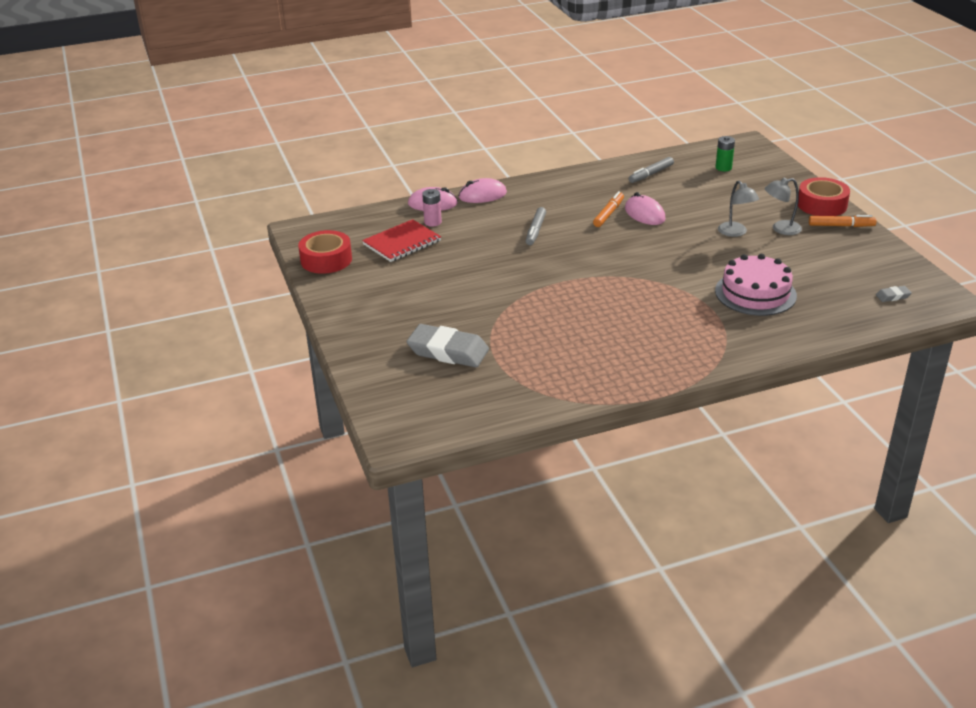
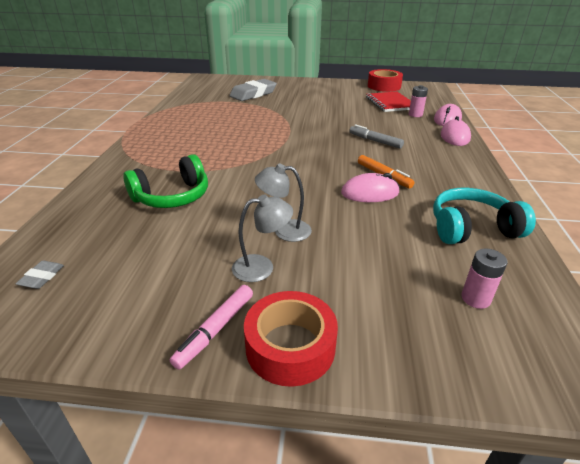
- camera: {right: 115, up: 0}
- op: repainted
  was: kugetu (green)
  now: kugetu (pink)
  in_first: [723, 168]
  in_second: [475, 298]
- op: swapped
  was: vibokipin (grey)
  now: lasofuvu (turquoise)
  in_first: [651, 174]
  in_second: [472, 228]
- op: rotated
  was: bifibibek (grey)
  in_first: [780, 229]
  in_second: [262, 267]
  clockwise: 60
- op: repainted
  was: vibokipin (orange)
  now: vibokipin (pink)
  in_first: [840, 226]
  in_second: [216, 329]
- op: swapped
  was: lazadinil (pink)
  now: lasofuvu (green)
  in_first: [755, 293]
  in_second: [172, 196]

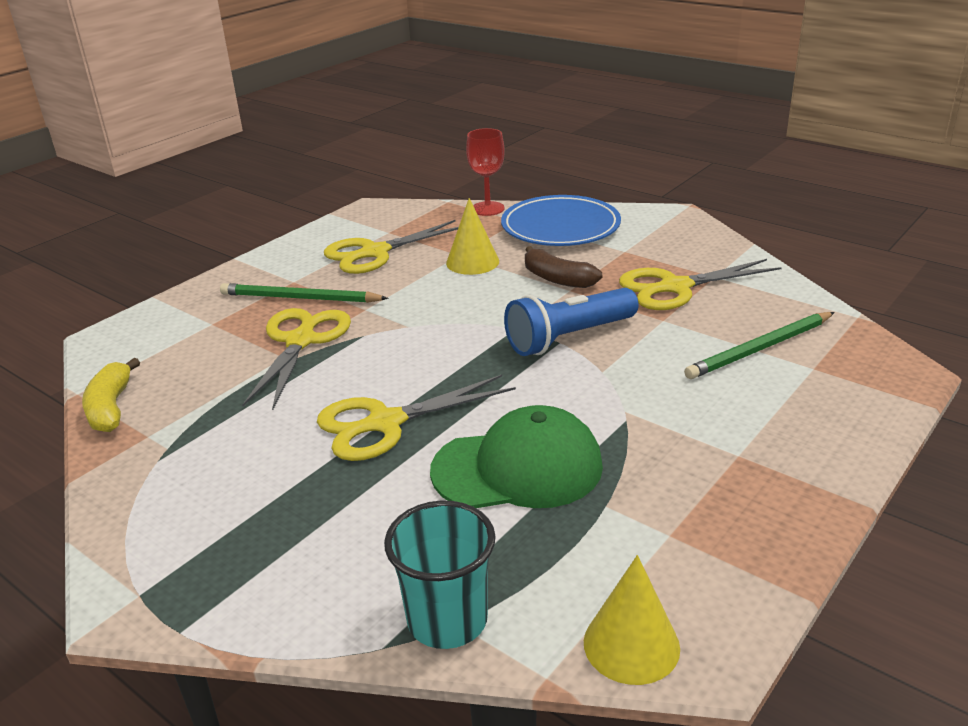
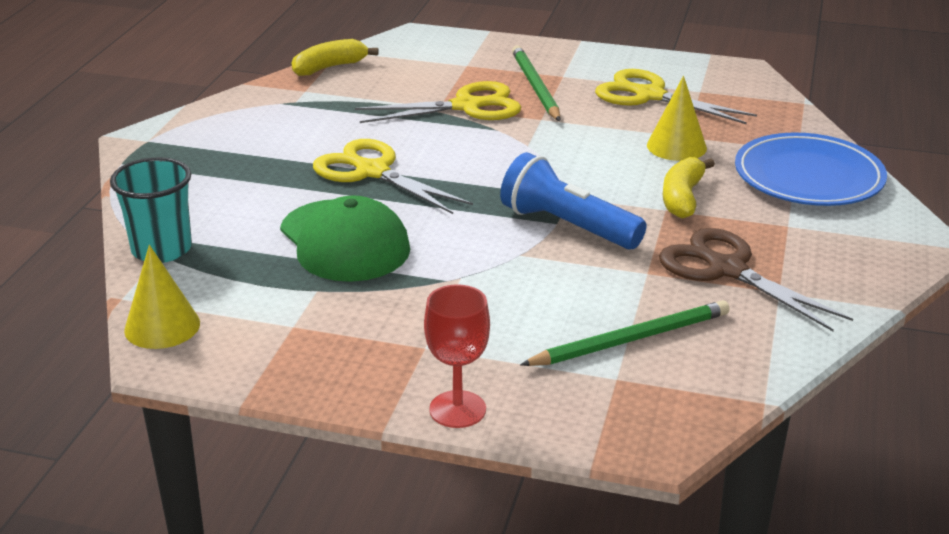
- camera: {right: 65, up: 0}
- op: shifted
  was: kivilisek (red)
  in_first: [488, 209]
  in_second: [457, 409]
- op: repainted
  was: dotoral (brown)
  now: dotoral (yellow)
  in_first: [557, 279]
  in_second: [682, 198]
- op: repainted
  was: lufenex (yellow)
  now: lufenex (brown)
  in_first: [675, 287]
  in_second: [727, 269]
- op: rotated
  was: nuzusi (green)
  in_first: [760, 349]
  in_second: [631, 339]
  clockwise: 120

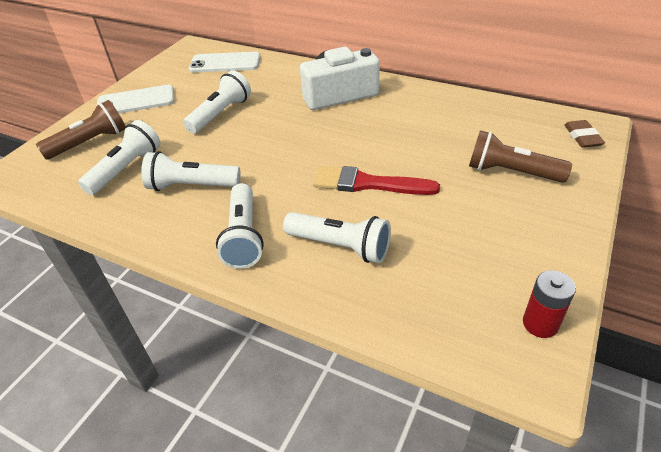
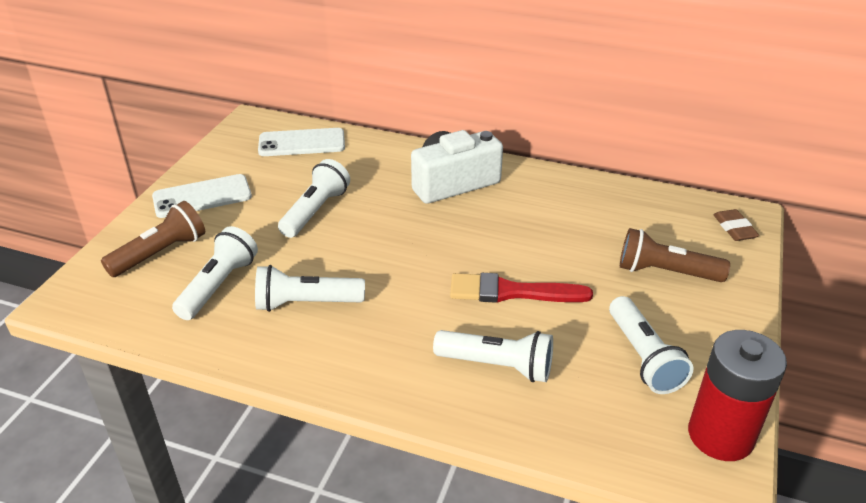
- camera: {right: -10, up: -5}
- op: shifted
  was: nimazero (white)
  in_first: [244, 236]
  in_second: [643, 357]
- op: scaled
  was: kugetu (red)
  in_first: [540, 324]
  in_second: [720, 435]
  ratio: 1.82

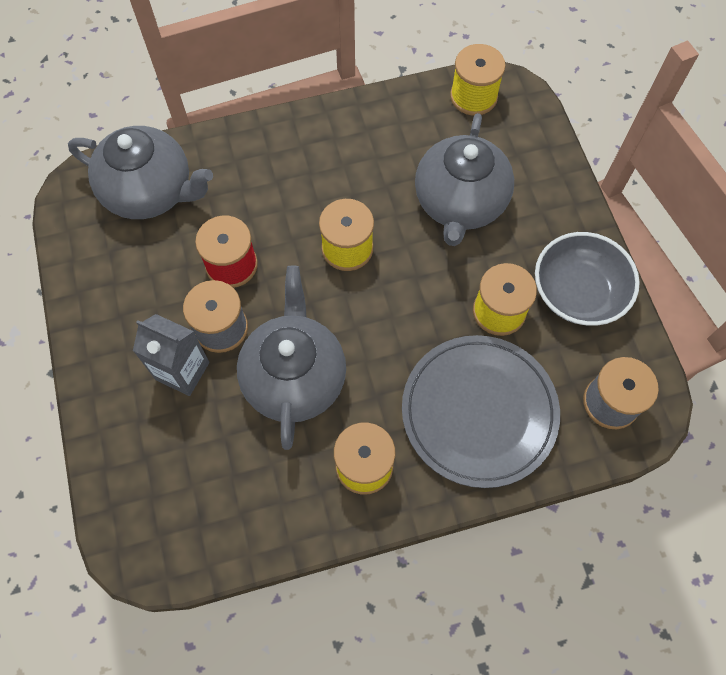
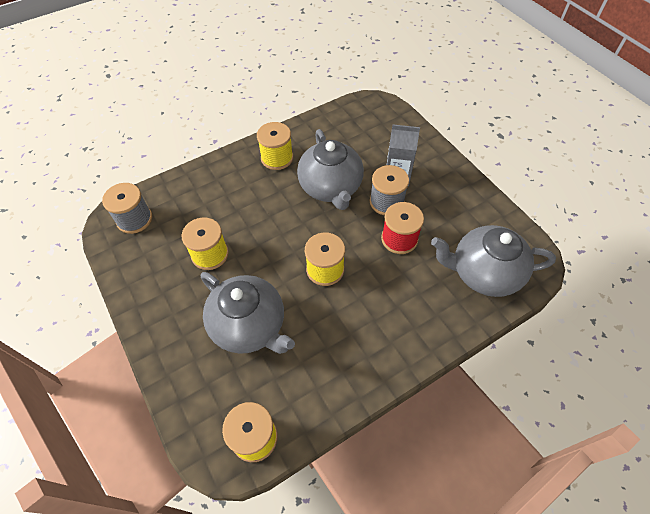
- camera: {right: 165, up: -10}
- op: rotated
  was: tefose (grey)
  in_first: [460, 203]
  in_second: [249, 326]
  clockwise: 135
- op: gone
  was: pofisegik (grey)
  in_first: [578, 292]
- op: gone
  was: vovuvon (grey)
  in_first: [479, 412]

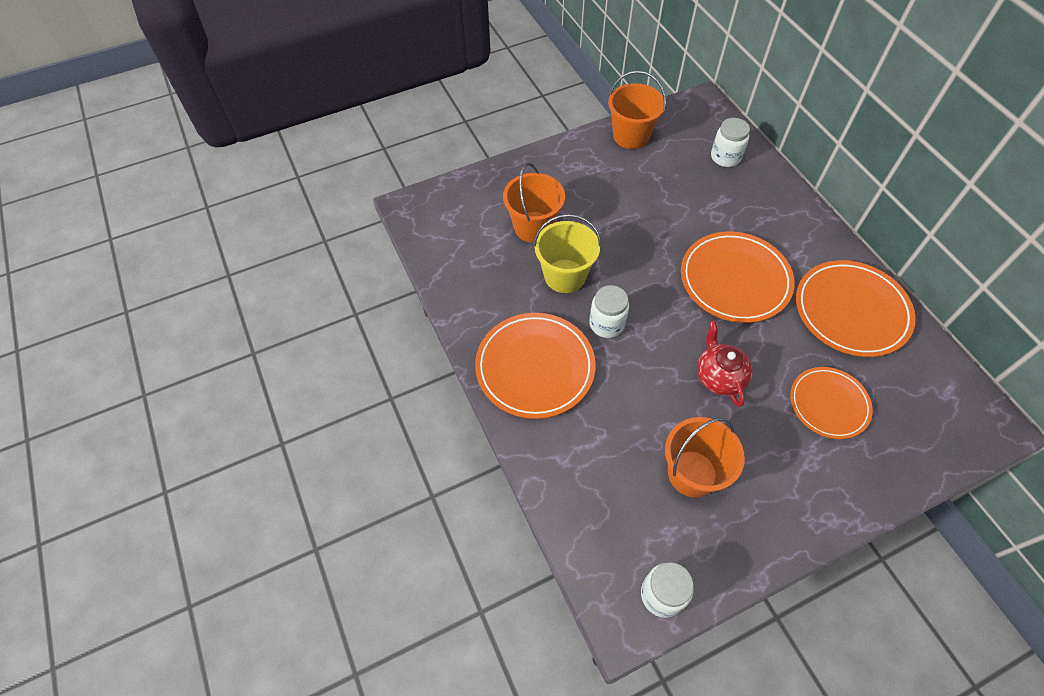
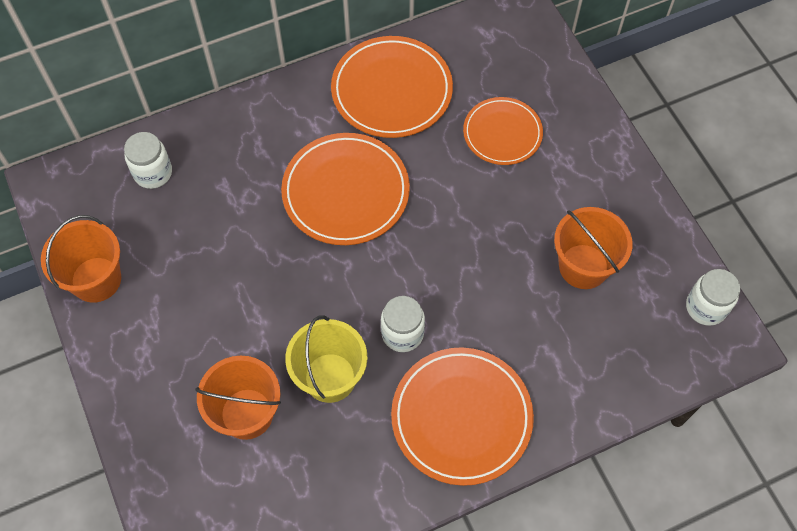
- camera: {right: -90, up: 5}
- op: gone
  was: tefose (red)
  in_first: [719, 376]

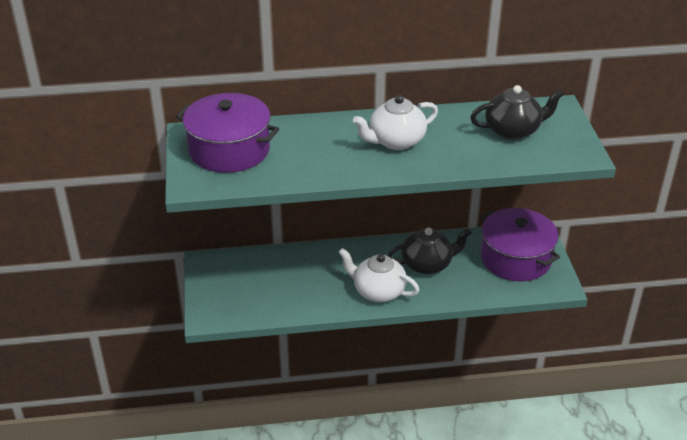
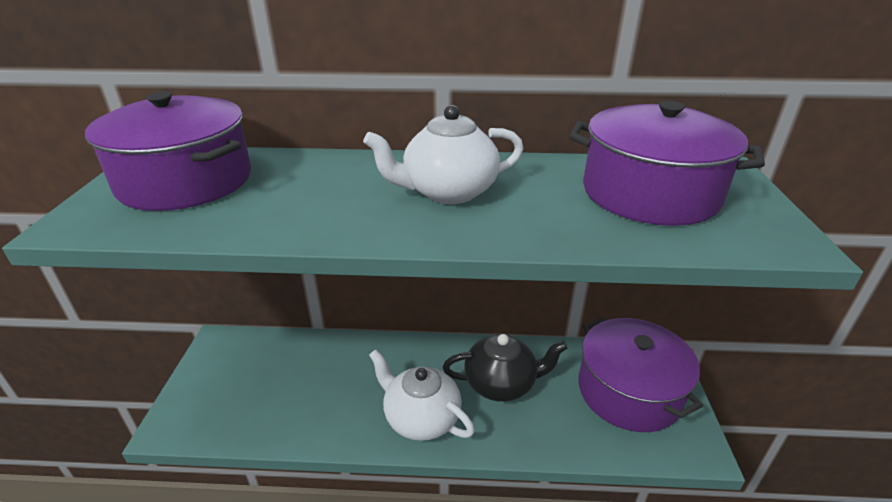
- camera: {right: 10, up: -5}
- op: swapped
  was: tefose (black)
  now: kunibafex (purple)
  in_first: [513, 130]
  in_second: [649, 193]

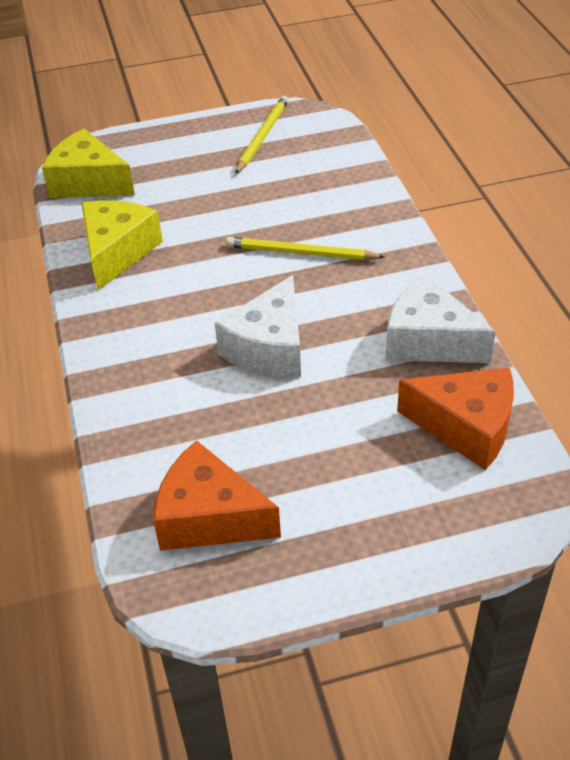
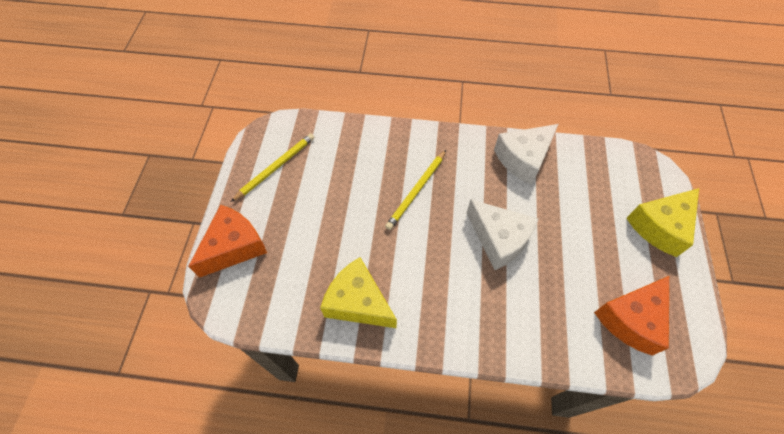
- camera: {right: -70, up: 15}
- op: rotated
  was: nuzusi (yellow)
  in_first: [262, 137]
  in_second: [275, 167]
  clockwise: 90
- op: shifted
  was: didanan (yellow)
  in_first: [88, 182]
  in_second: [660, 227]
- op: shifted
  was: didanan (orange)
  in_first: [466, 427]
  in_second: [234, 246]

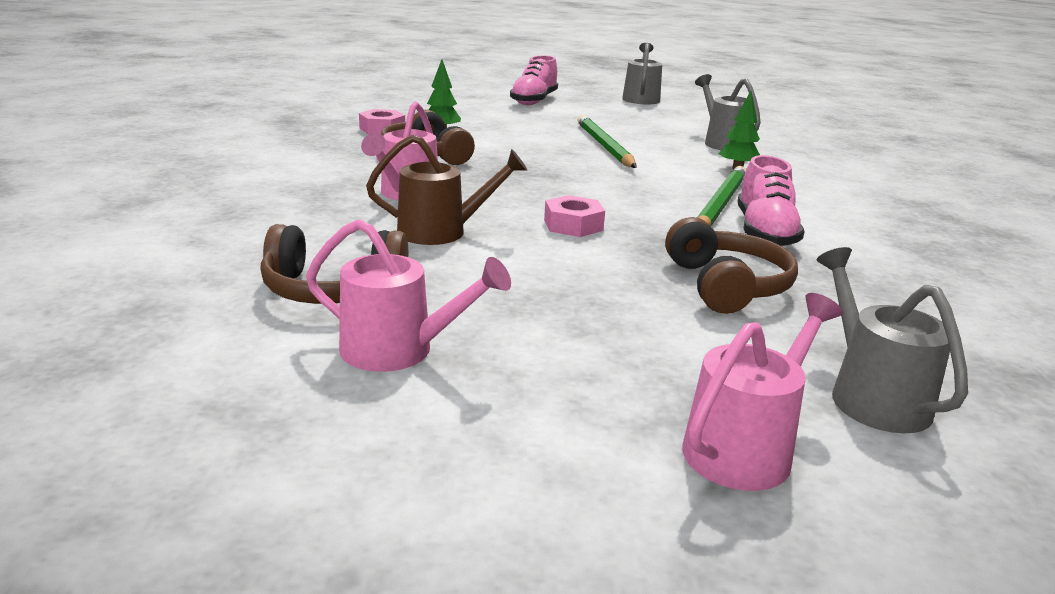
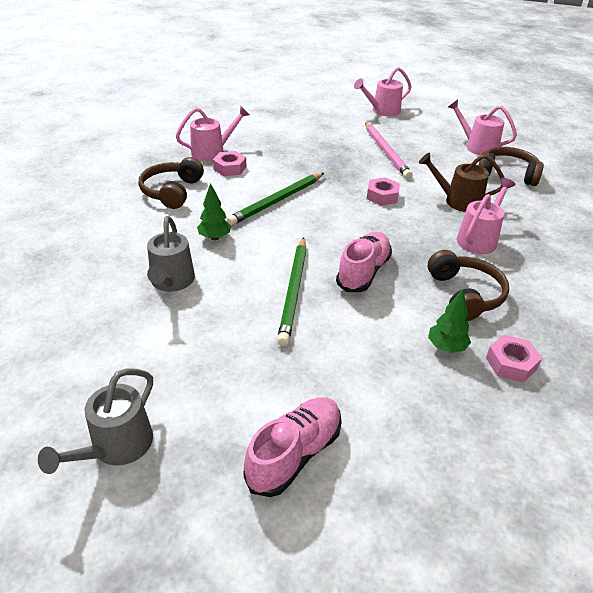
- camera: {right: -160, up: 15}
- op: shifted
  was: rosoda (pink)
  in_first: [764, 233]
  in_second: [363, 272]
- op: shifted
  was: lasofuvu (brown)
  in_first: [726, 285]
  in_second: [172, 192]
- op: gone
  was: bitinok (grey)
  in_first: [871, 395]
- op: new
  now: bitinok (pink)
  in_second: [213, 152]
- op: new
  now: nuzusi (pink)
  in_second: [386, 152]
- op: new
  now: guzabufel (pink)
  in_second: [230, 168]

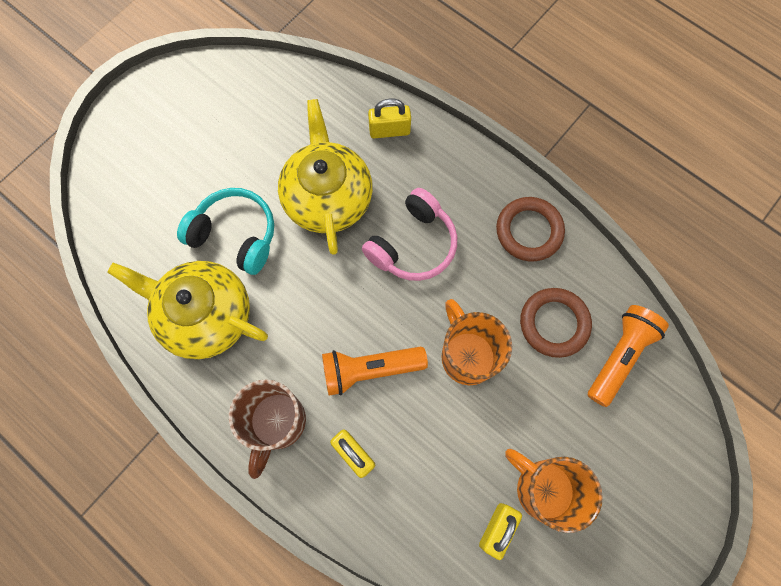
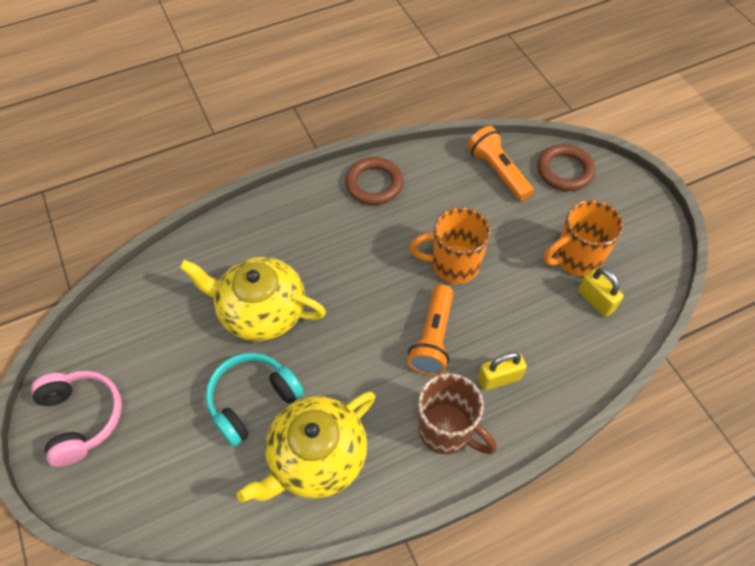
- camera: {right: -65, up: -15}
- op: gone
  was: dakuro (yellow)
  in_first: [389, 130]
- op: shifted
  was: lasofuvu (pink)
  in_first: [413, 245]
  in_second: [82, 418]
- op: shifted
  was: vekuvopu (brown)
  in_first: [554, 323]
  in_second: [564, 170]

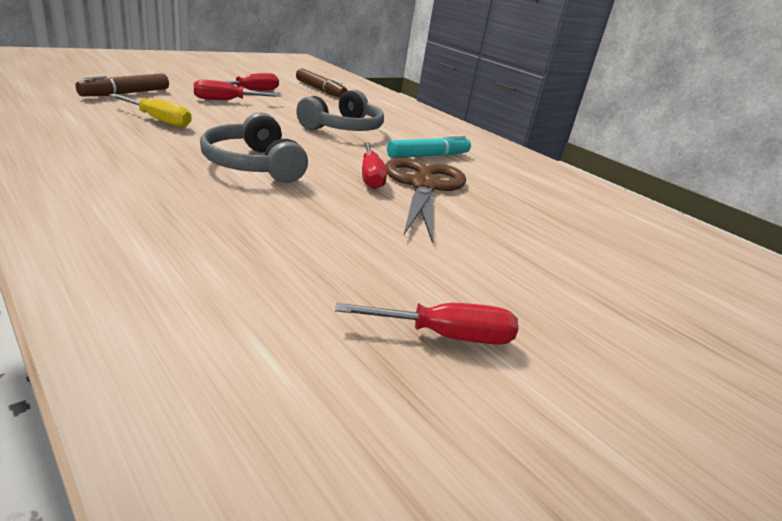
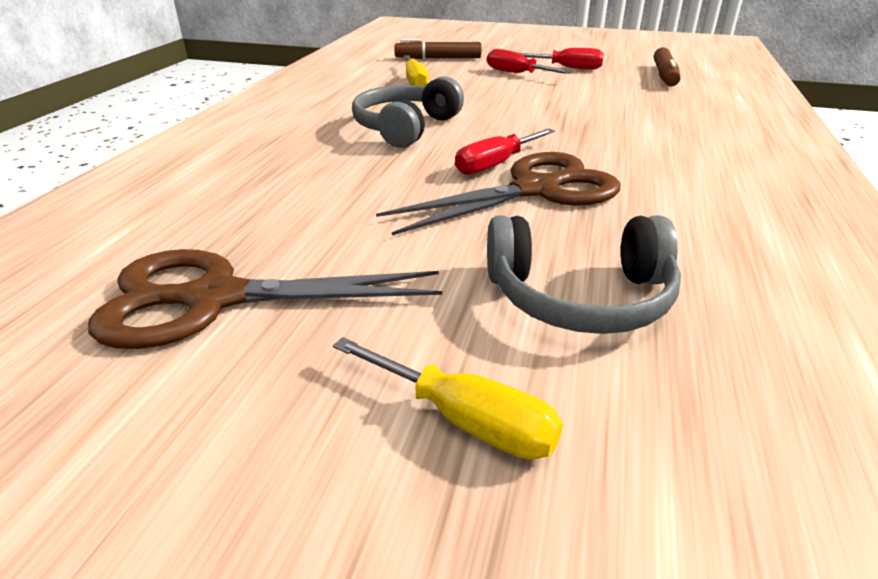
- camera: {right: 60, up: 5}
- op: shifted
  was: lasofuvu (grey)
  in_first: [343, 128]
  in_second: [580, 297]
- op: gone
  was: vibokipin (turquoise)
  in_first: [428, 156]
- op: swapped
  was: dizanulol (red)
  now: lufenex (brown)
  in_first: [446, 336]
  in_second: [214, 299]
- op: new
  now: dizanulol (yellow)
  in_second: [465, 420]

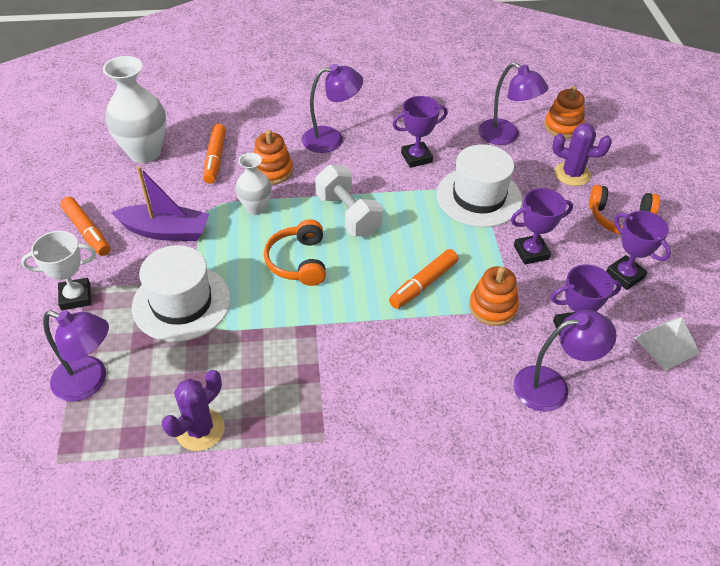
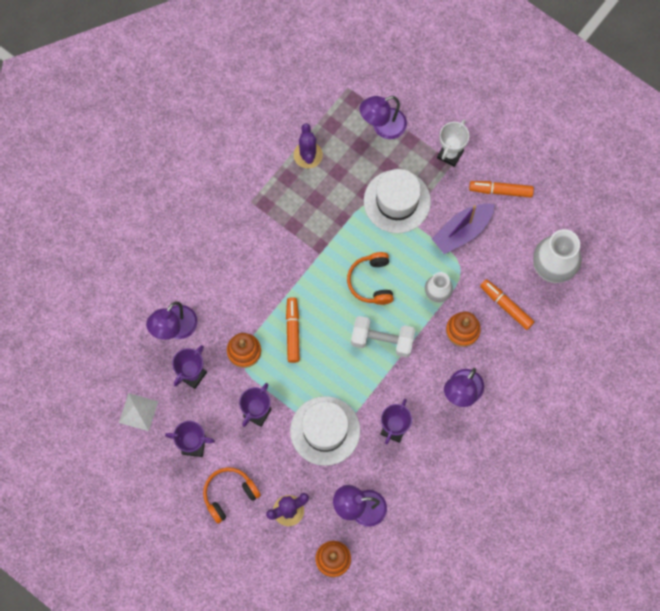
- camera: {right: 135, up: 25}
- op: rotated
  was: lasofuvu (orange)
  in_first: [298, 261]
  in_second: [371, 282]
  clockwise: -135

